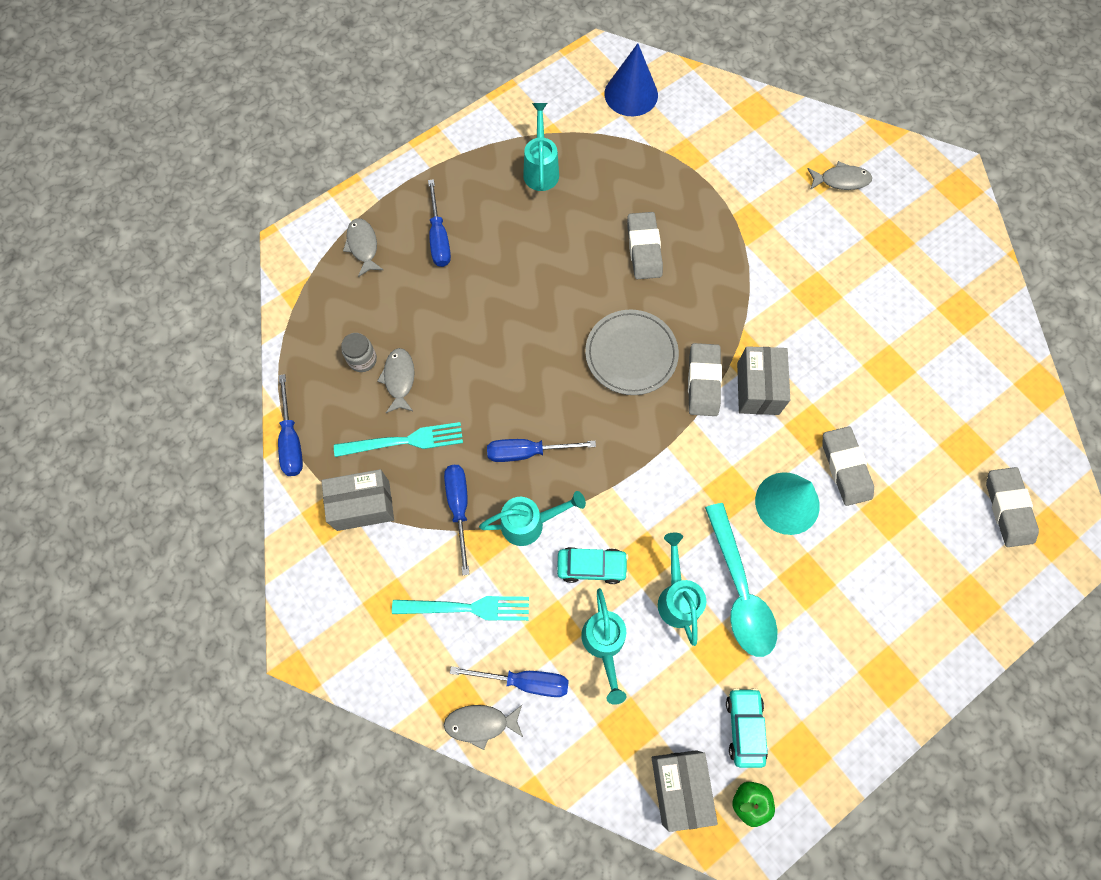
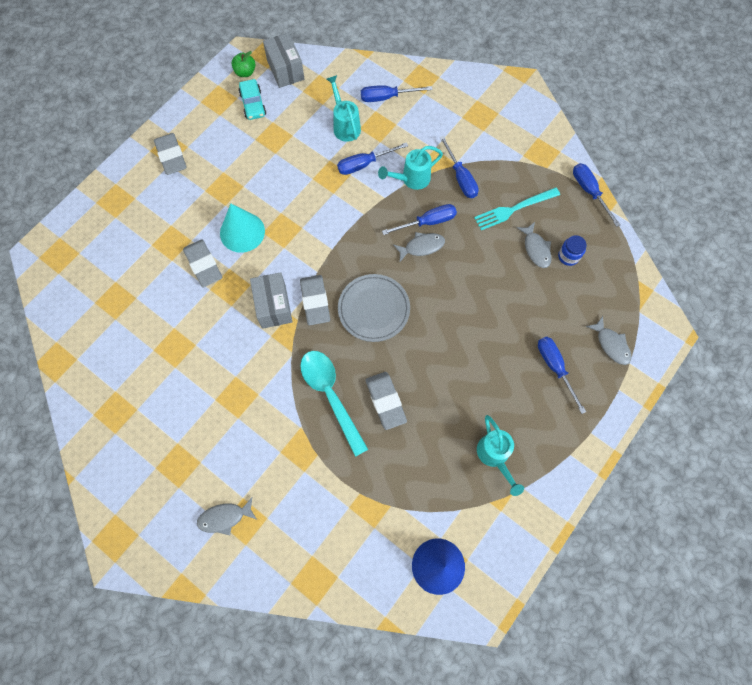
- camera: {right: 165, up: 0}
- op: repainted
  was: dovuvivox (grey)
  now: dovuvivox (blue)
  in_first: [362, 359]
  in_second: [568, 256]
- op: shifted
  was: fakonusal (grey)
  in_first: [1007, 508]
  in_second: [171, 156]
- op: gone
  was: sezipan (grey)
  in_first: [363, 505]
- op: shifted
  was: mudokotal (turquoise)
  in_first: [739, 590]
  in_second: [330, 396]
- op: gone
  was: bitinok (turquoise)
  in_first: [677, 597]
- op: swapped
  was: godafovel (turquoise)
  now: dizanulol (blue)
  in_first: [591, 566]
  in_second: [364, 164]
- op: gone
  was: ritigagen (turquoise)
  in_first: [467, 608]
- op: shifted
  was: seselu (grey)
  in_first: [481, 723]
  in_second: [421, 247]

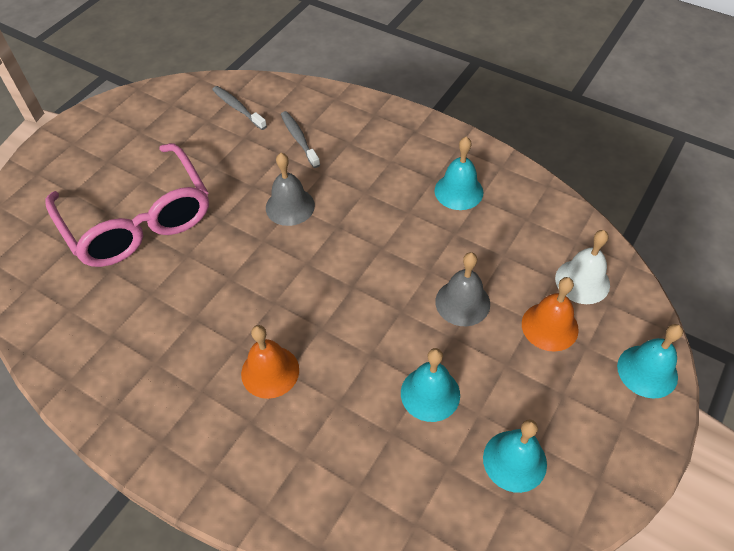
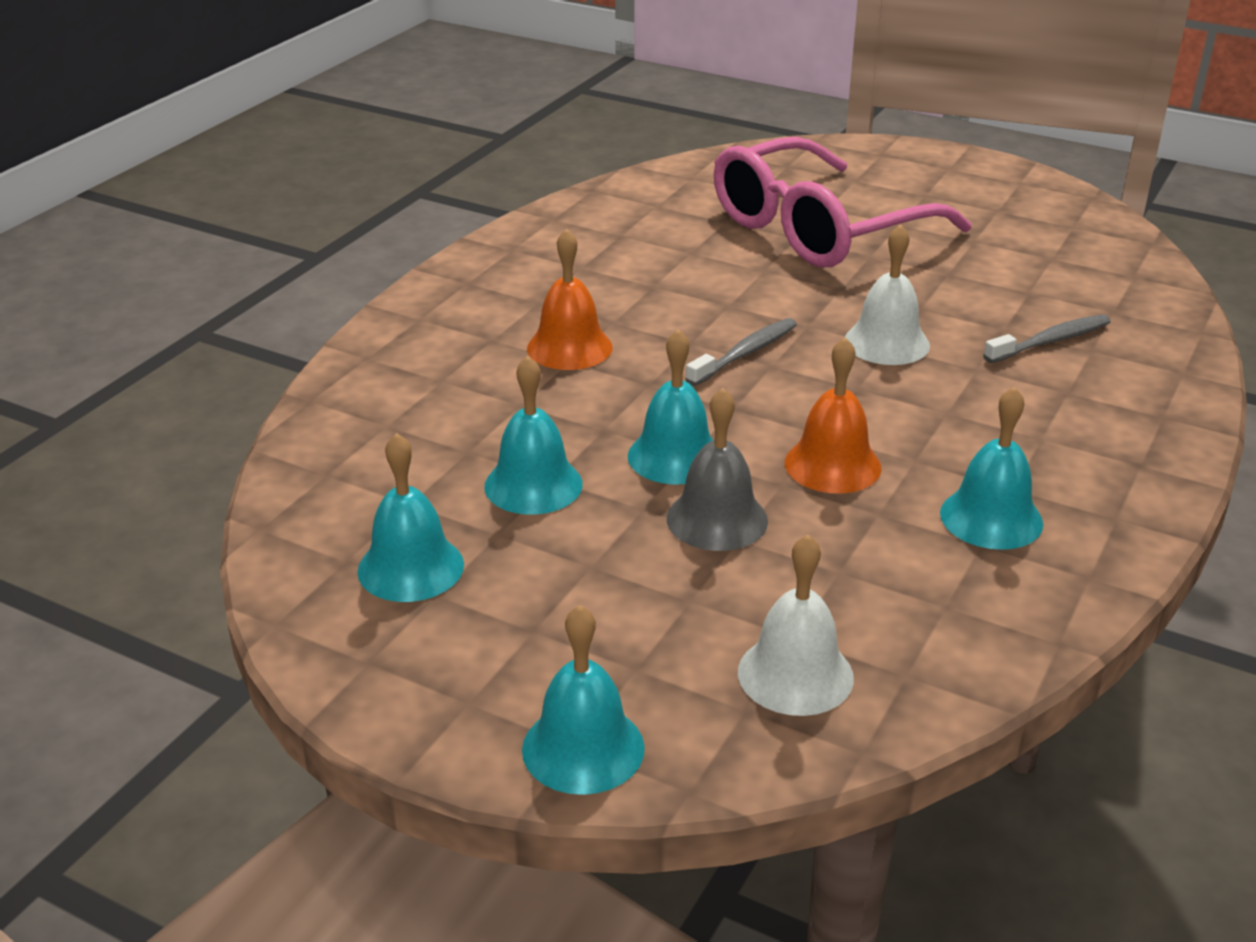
- camera: {right: 85, up: -20}
- op: shifted
  was: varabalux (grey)
  in_first: [238, 108]
  in_second: [745, 353]
- op: repainted
  was: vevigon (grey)
  now: vevigon (white)
  in_first: [290, 206]
  in_second: [886, 343]
- op: shifted
  was: vevigon (orange)
  in_first: [549, 326]
  in_second: [832, 465]
- op: new
  now: vevigon (turquoise)
  in_second: [675, 456]

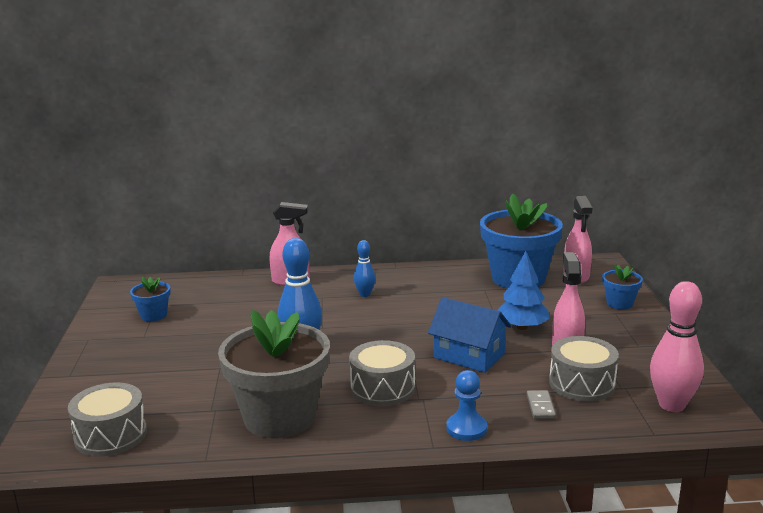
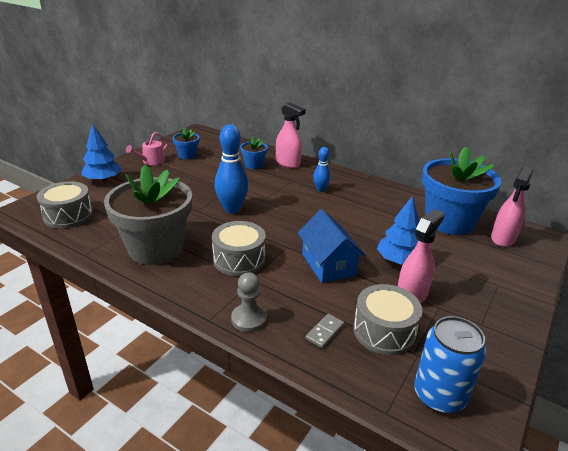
- camera: {right: 35, up: 10}
- op: shifted
  was: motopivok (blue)
  in_first: [619, 303]
  in_second: [254, 165]
- op: swapped
  was: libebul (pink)
  now: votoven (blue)
  in_first: [672, 405]
  in_second: [439, 395]
- op: repainted
  was: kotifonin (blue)
  now: kotifonin (grey)
  in_first: [466, 428]
  in_second: [248, 319]
- op: new
  now: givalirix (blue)
  in_second: [103, 180]
- op: new
  now: bitinok (pink)
  in_second: [151, 161]

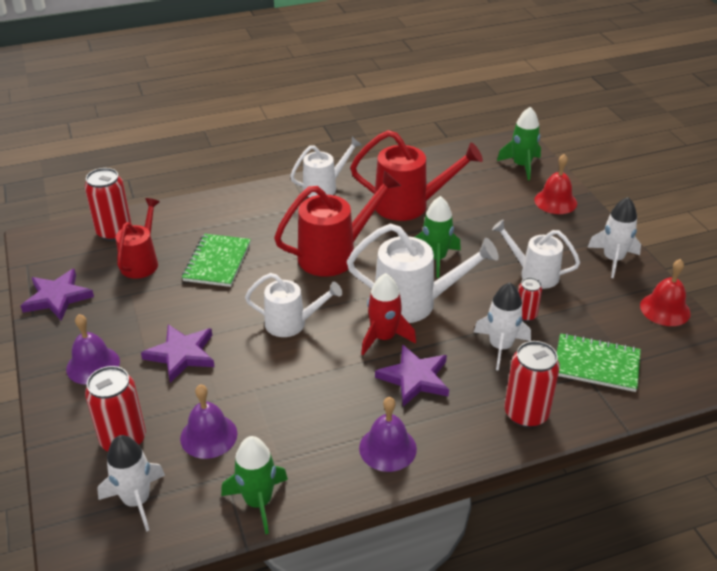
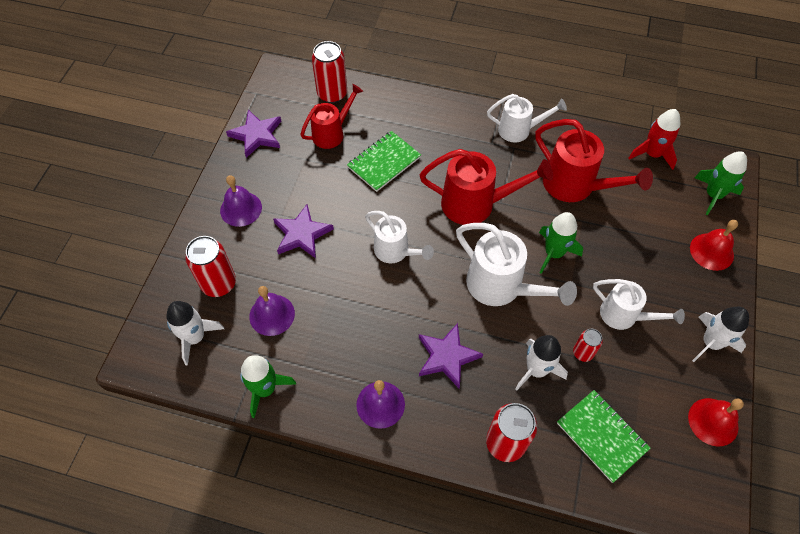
- camera: {right: 35, up: 20}
- op: rotated
  was: bitinok (white)
  in_first: [533, 274]
  in_second: [624, 316]
  clockwise: 150
- op: shifted
  was: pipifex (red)
  in_first: [384, 337]
  in_second: [652, 154]

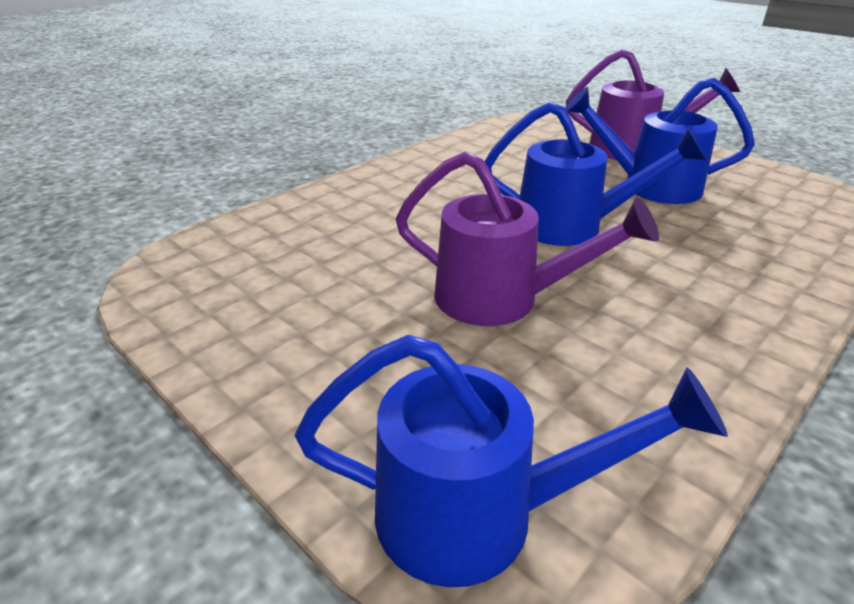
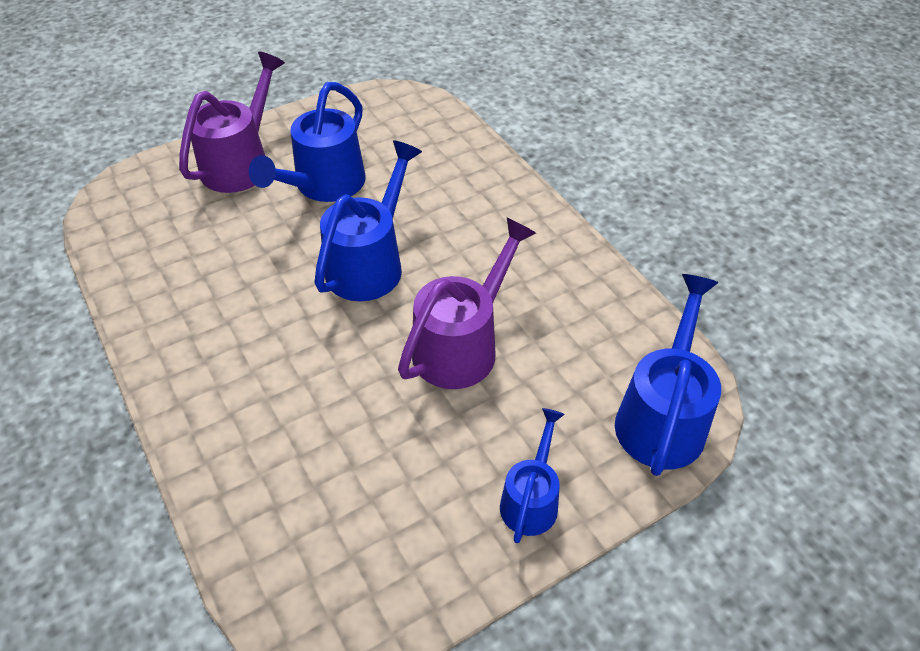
- camera: {right: -75, up: 15}
- op: new
  now: bitinok (blue)
  in_second: [531, 499]

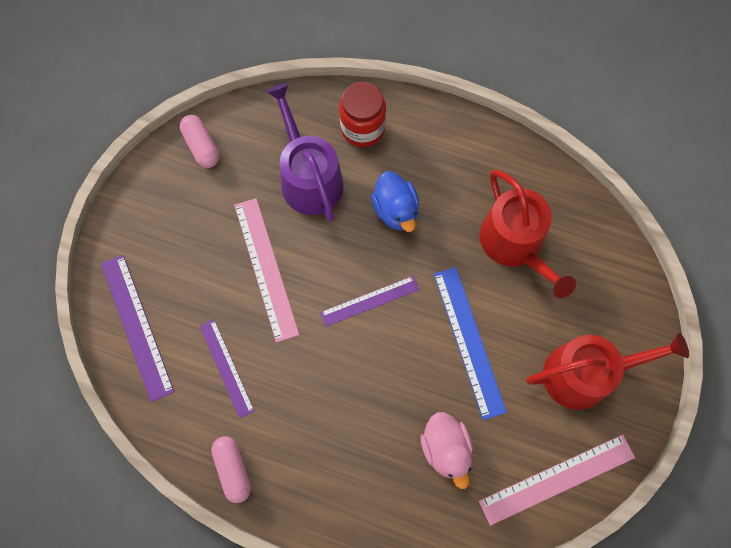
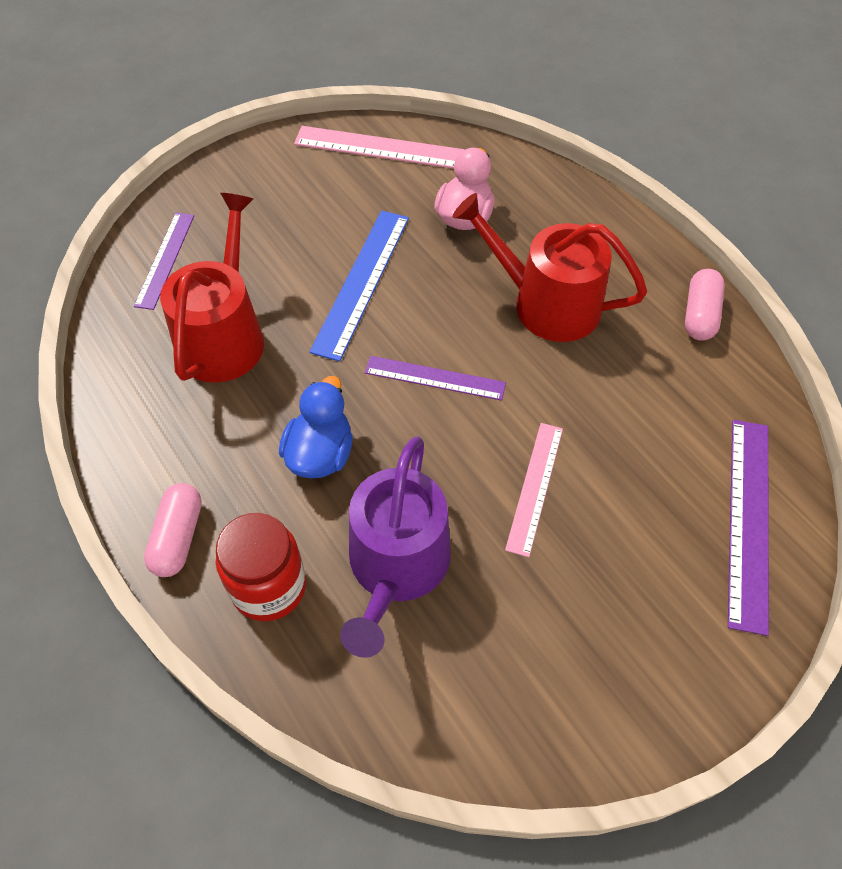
- camera: {right: -145, up: -15}
- op: shifted
  was: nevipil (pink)
  in_first: [201, 146]
  in_second: [178, 537]
- op: scaled
  was: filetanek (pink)
  in_first: [266, 268]
  in_second: [535, 487]
  ratio: 0.66
- op: shifted
  was: filetanek (purple)
  in_first: [226, 368]
  in_second: [165, 259]
- op: shifted
  was: bitinok (red)
  in_first: [585, 374]
  in_second: [546, 303]

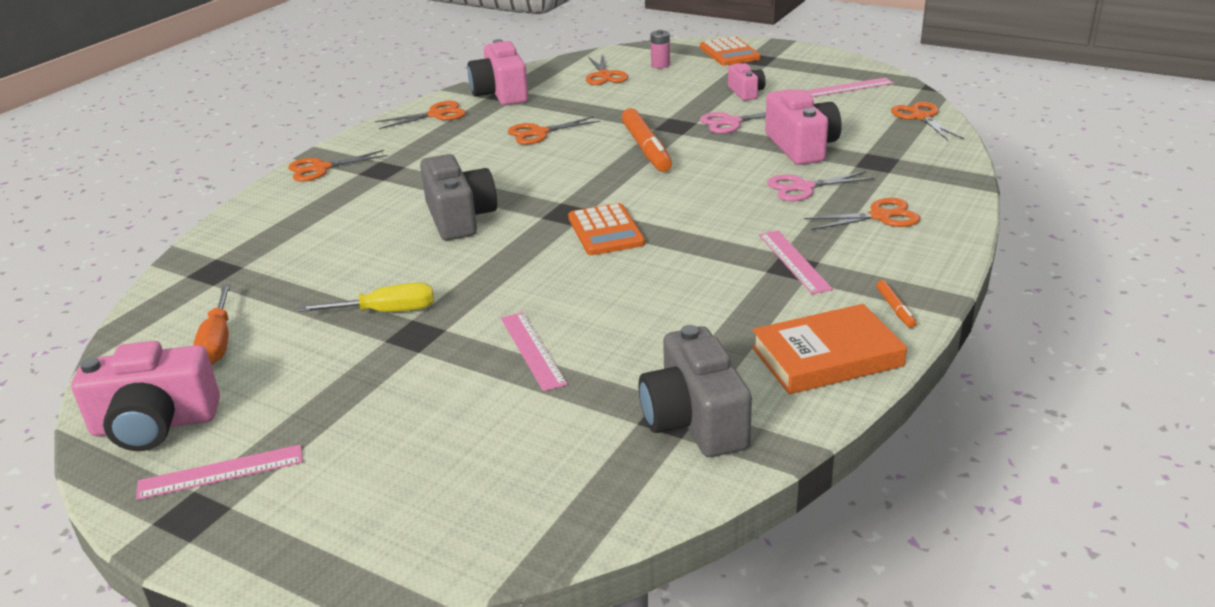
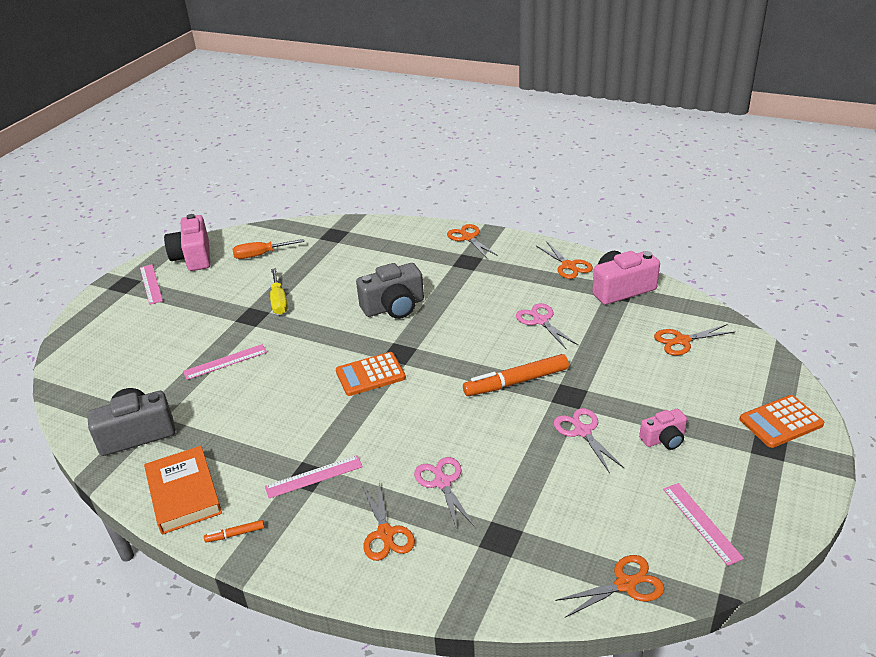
- camera: {right: 85, up: 5}
- op: gone
  was: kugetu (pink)
  in_first: [660, 65]
- op: gone
  was: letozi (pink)
  in_first: [801, 147]
- op: repainted
  was: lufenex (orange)
  now: lufenex (pink)
  in_first: [539, 133]
  in_second: [540, 321]

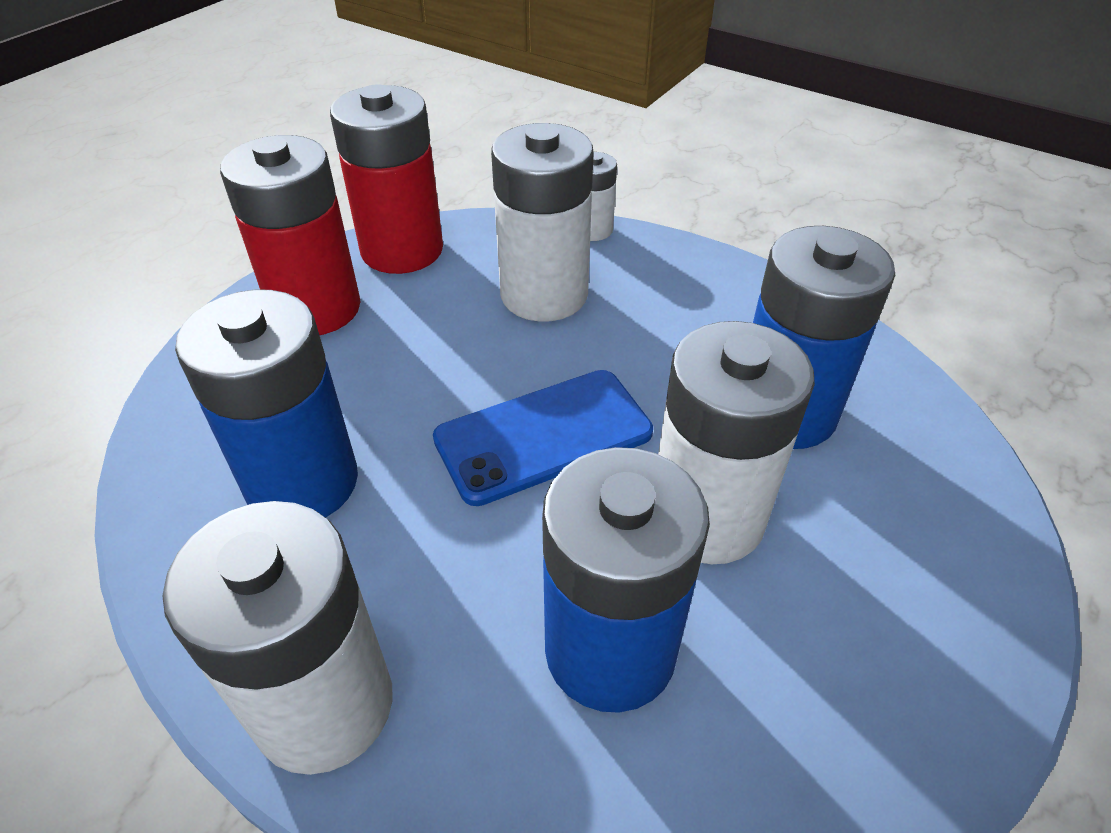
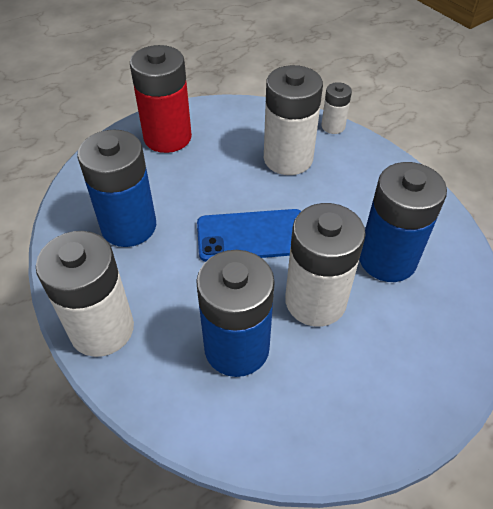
- camera: {right: 20, up: 5}
- op: gone
  was: kugetu (red)
  in_first: [402, 250]

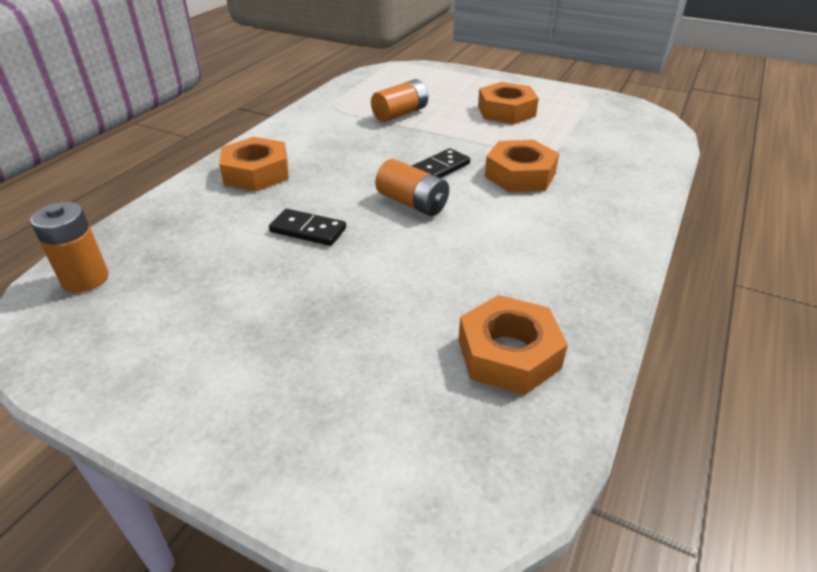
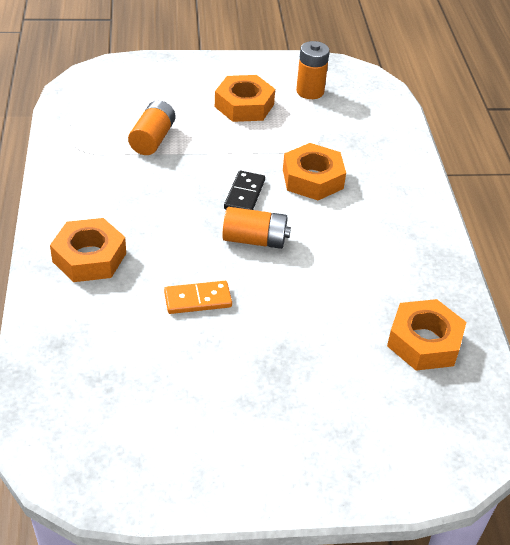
- camera: {right: -35, up: 5}
- op: shifted
  was: kugetu (orange)
  in_first: [85, 279]
  in_second: [310, 91]
- op: repainted
  was: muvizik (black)
  now: muvizik (orange)
  in_first: [308, 230]
  in_second: [198, 300]

